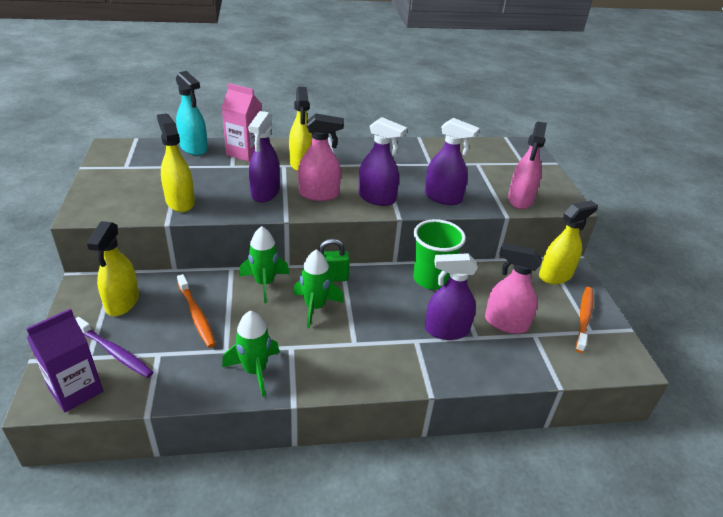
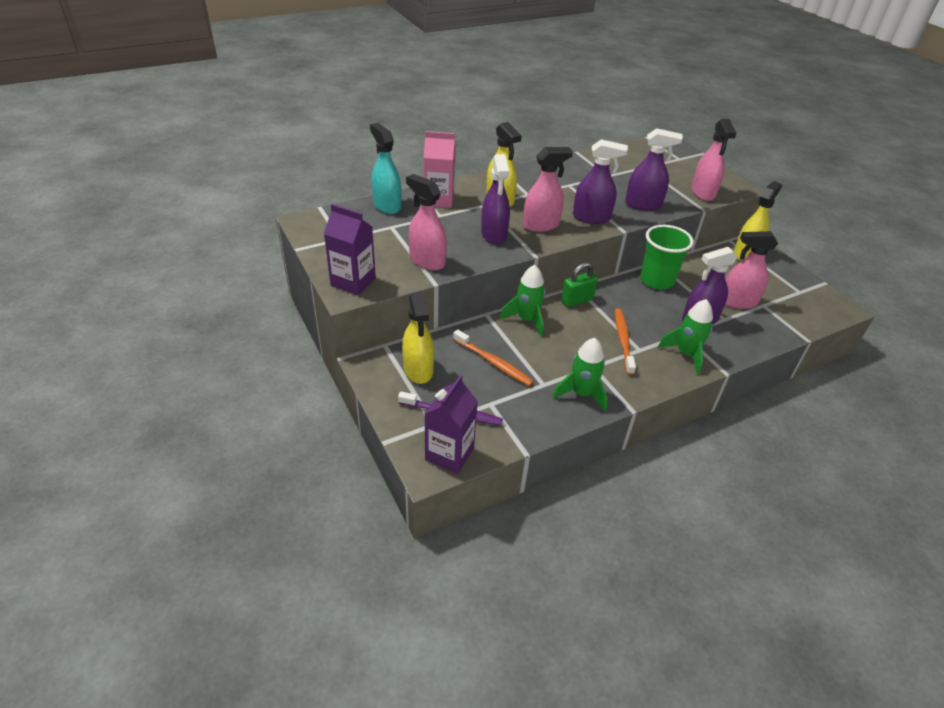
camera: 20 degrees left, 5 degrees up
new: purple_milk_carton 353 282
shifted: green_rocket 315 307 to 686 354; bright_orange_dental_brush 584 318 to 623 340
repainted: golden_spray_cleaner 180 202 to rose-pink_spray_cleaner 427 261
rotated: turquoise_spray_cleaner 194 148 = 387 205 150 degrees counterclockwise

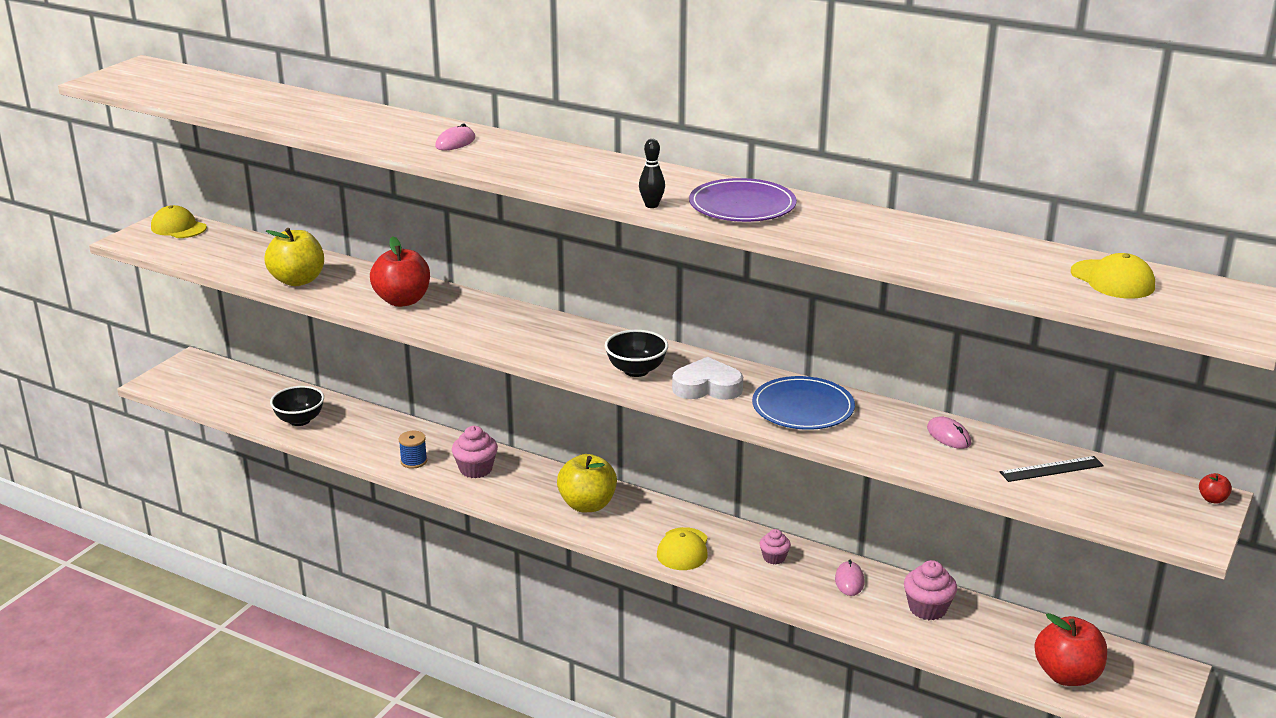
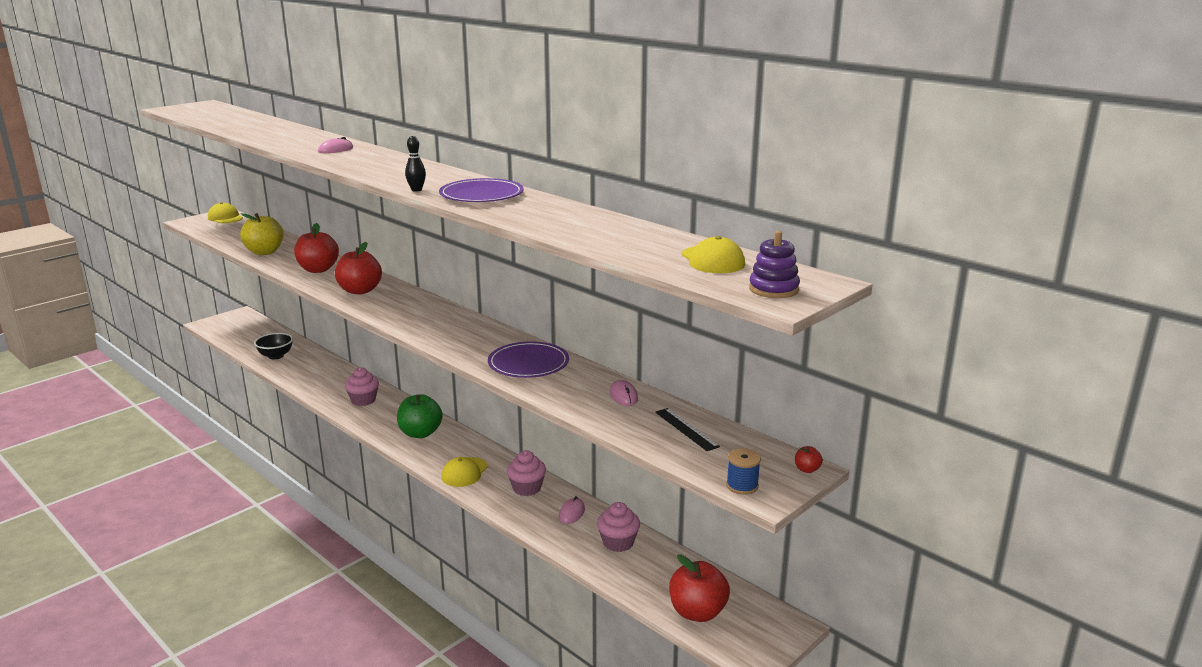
camera: 15 degrees right, 5 degrees down
gone: ebony_serving_bowl 636 370; snow-white_heart_shape 707 387
new: purple_ring_stacker 773 289; crimson_toy_apple 360 290
shifted: blue_bobbin 414 461 to 742 486
repainted: blue_flat_dish 803 408 to purple_flat_dish 528 363; golden_toy_apple 587 505 to green_toy_apple 420 433
rotated: ebony_measuring_stick 1051 469 = 686 429 60 degrees clockwise
scaled: rose-pink_cupcake 774 558 = 527 488 x1.61

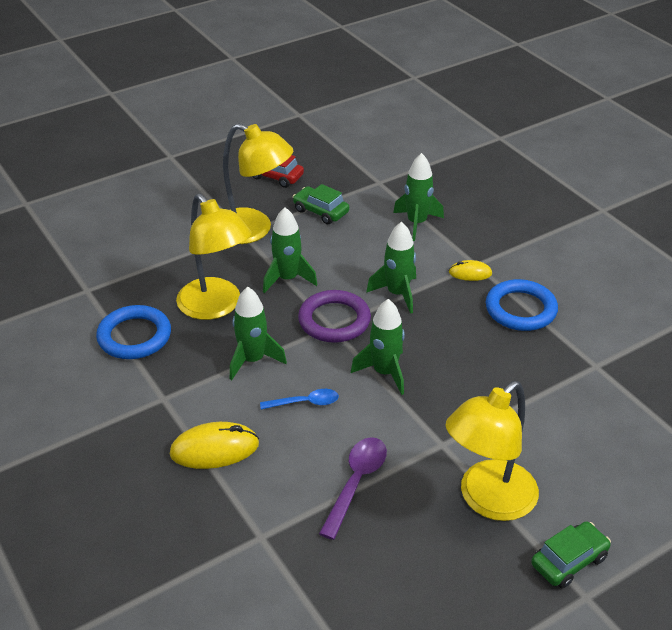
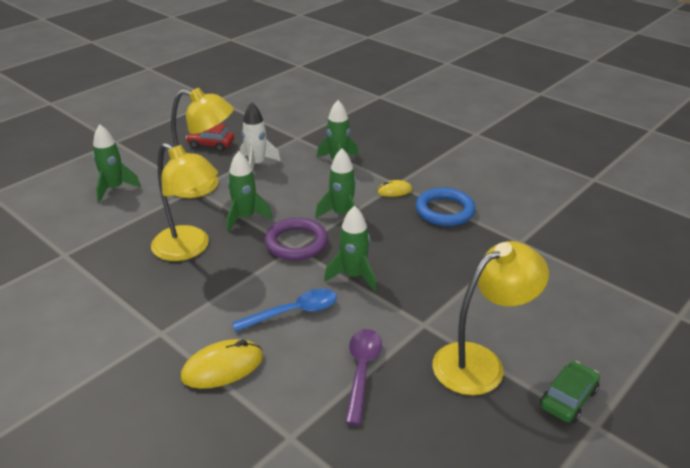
camera: 15 degrees left, 5 degrees down
gone: blue_torus 134 336
shifted: green_rocket 253 360 to 114 189
swapped: green_automobile 320 211 to snow-white_rocket 257 164
rotated: golden_reading_lamp 488 500 = 480 362 150 degrees counterclockwise
scaled: blue_teaspoon 305 403 = 293 312 x1.51

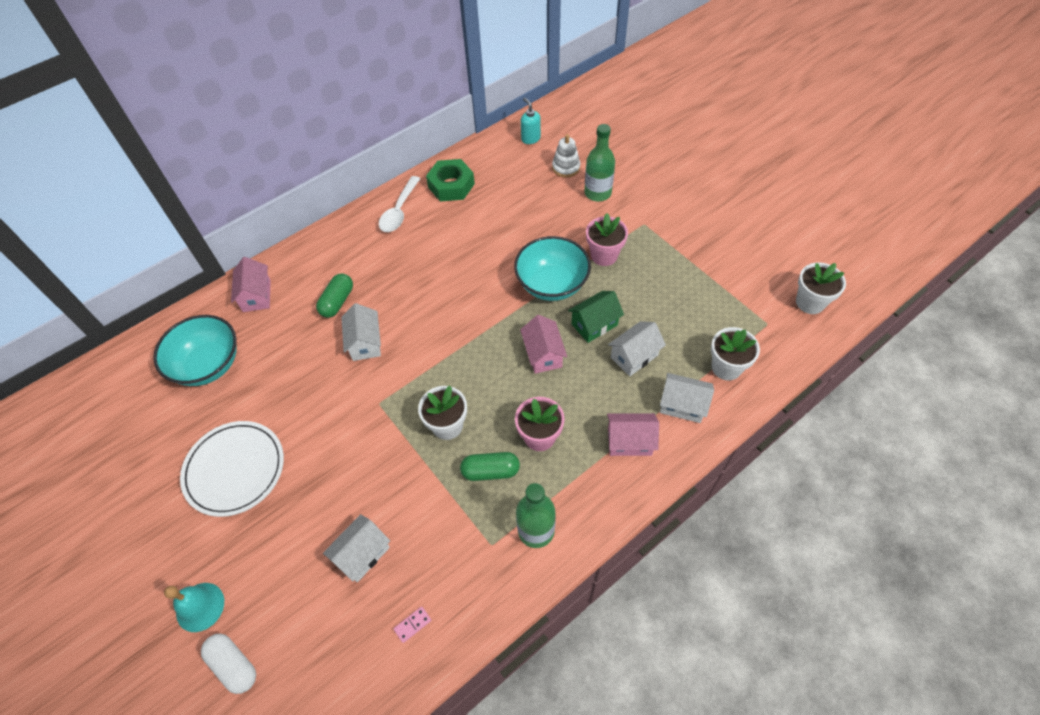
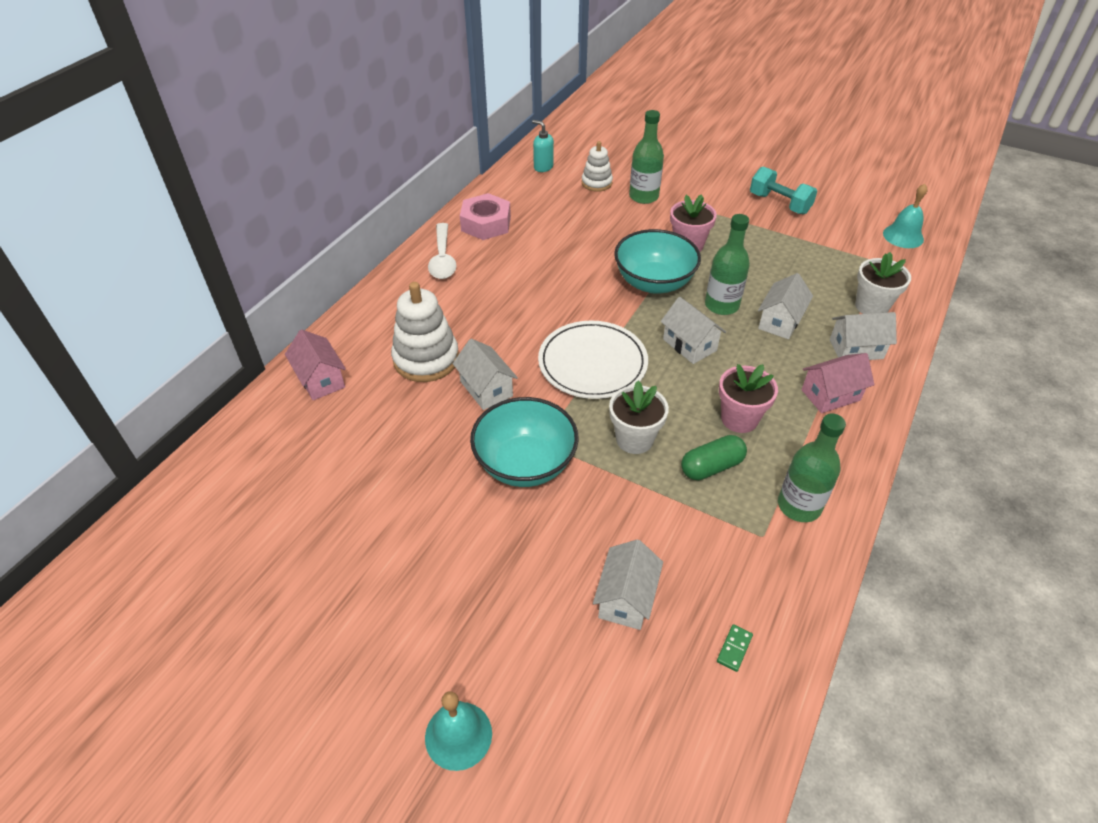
camera: 25 degrees left, 10 degrees down
gone: snow-white_pill_shape 234 665
new: turquoise_hand_weight 779 203
shifted: turquoise_serving_bowl 208 365 to 525 463; snow-white_flat_dish 235 469 to 592 363
swapped: snow-white_flower_pot 810 302 to turquoise_hand_bell 903 236; green_pill_shape 337 301 to snow-white_ring_stacker 426 359; green_cottage 594 324 to green_bottle 721 305
repainted: green_hexagon_nut 451 185 to rose-pink_hexagon_nut 486 224; rose-pink_cottage 543 354 to snow-white_cottage 689 345; rose-pink_domino_tile 412 625 to green_domino_tile 734 648

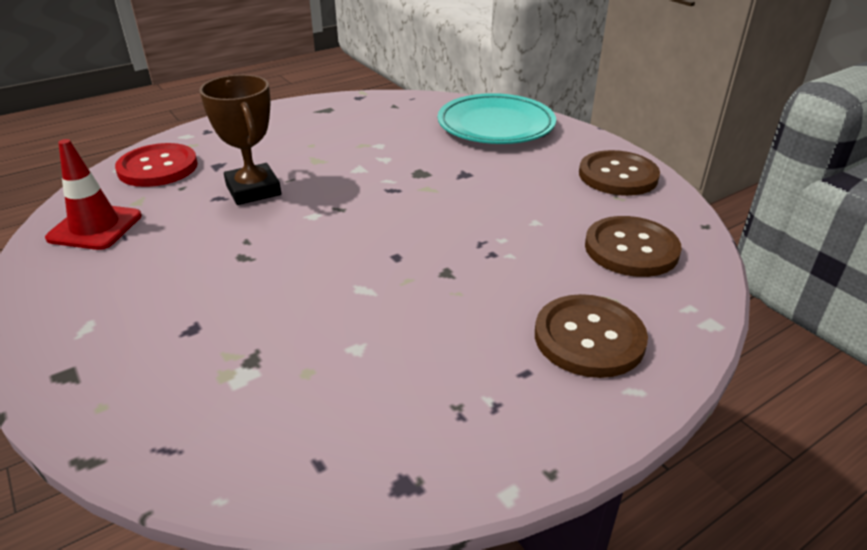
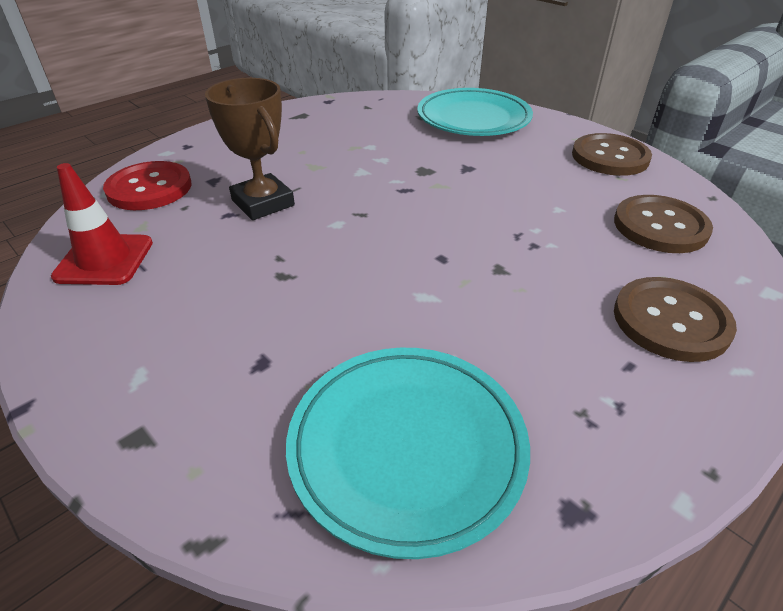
camera: 10 degrees left, 5 degrees up
new: turquoise_flat_dish 407 447

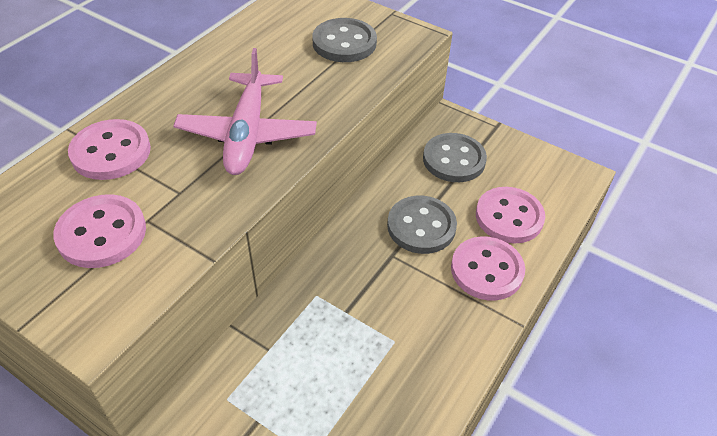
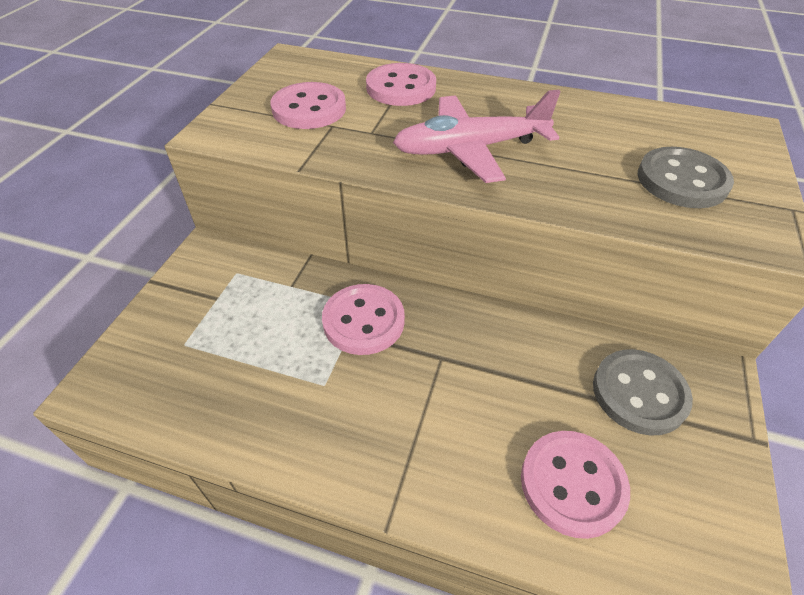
camera: 75 degrees right, 0 degrees up
gone: gray_button 421 226
shifted: rose-pink_button 487 270 to 363 321

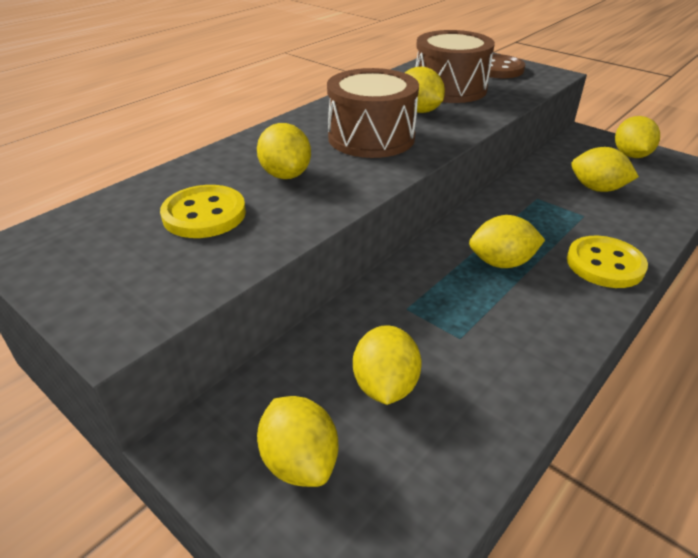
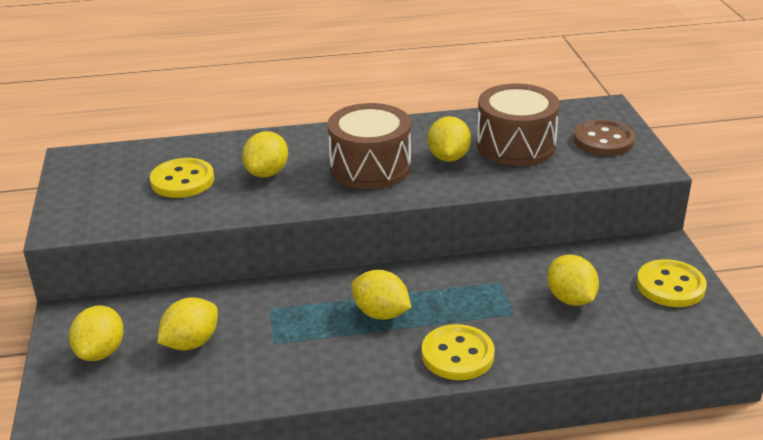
camera: 40 degrees right, 5 degrees down
swapped: golden_lemon 630 155 to golden_button 670 286

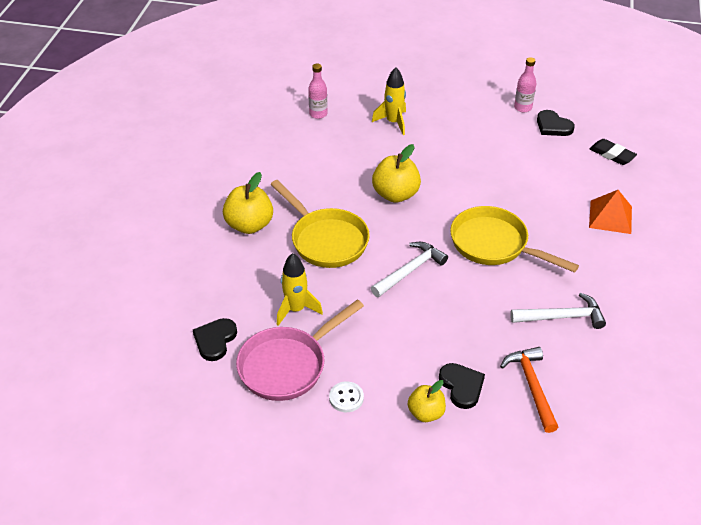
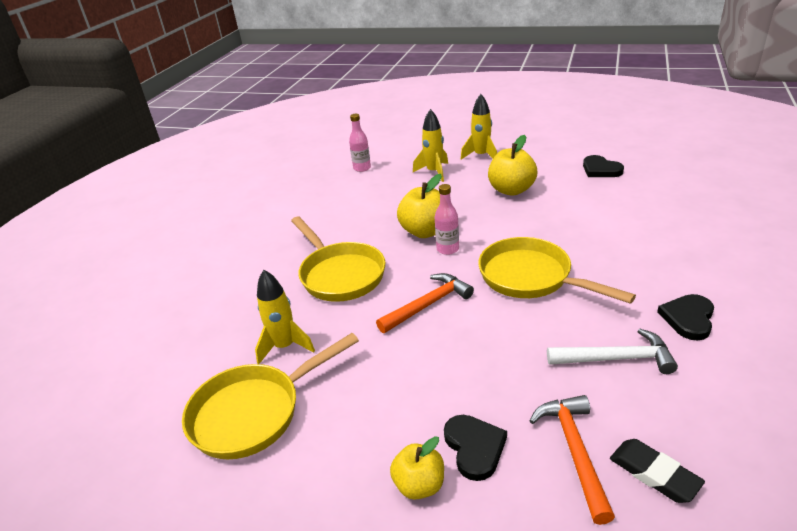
camera: 10 degrees right, 10 degrees down
gone: bright_orange_pyramid 610 217; snow-white_button 346 398
new: golden_rocket 481 156
shifted: rose-pink_bottle 523 108 to 447 249; ebony_pencil_eraser 612 154 to 654 474; golden_toy_apple 249 225 to 511 190; ebony_heart_shape 215 340 to 688 318
repainted: snow-white_claw_hammer 410 270 to bright_orange_claw_hammer 428 305; rose-pink_frying_pan 287 365 to golden_frying_pan 254 412

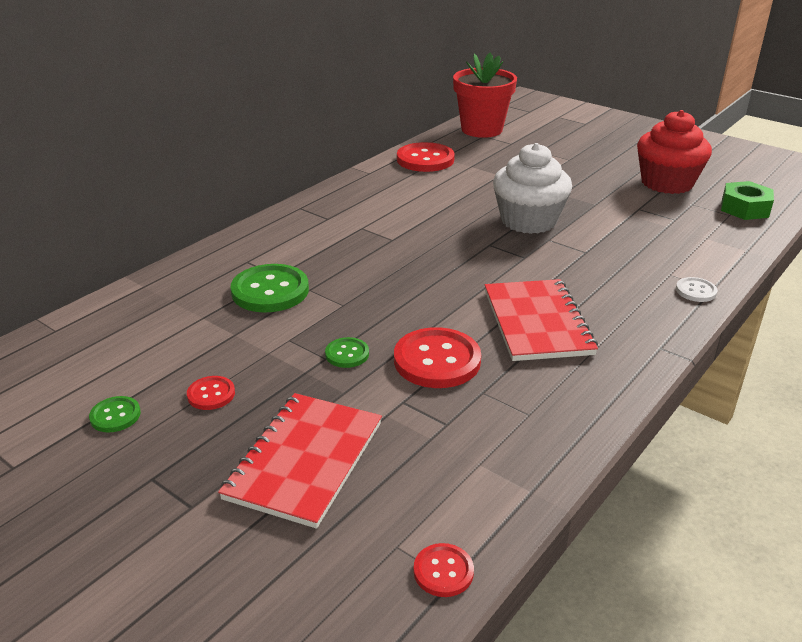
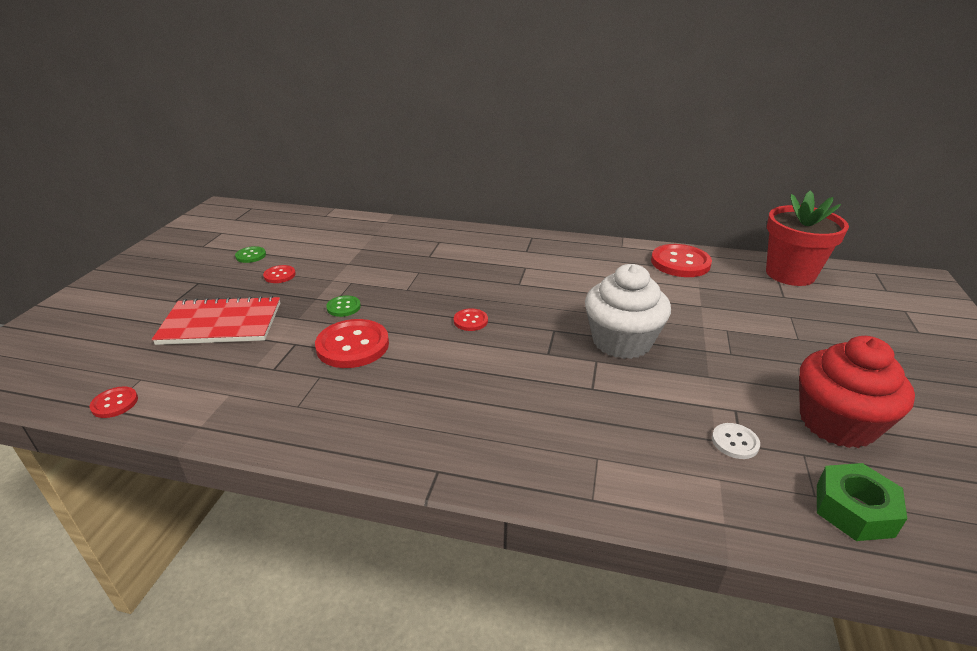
camera: 65 degrees right, 0 degrees up
gone: green_button 270 291; crimson_exercise_book 537 322
new: crimson_button 470 321
shifted: snow-white_button 696 291 to 735 442

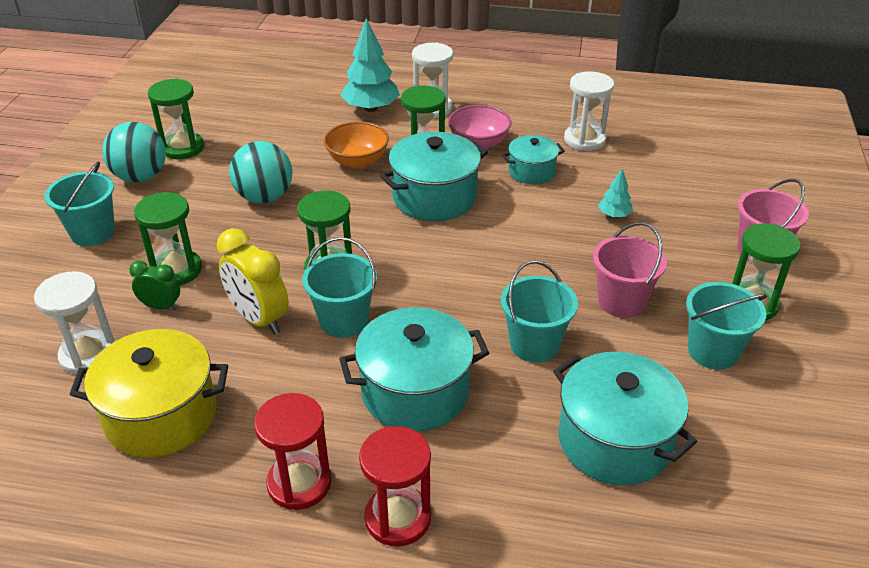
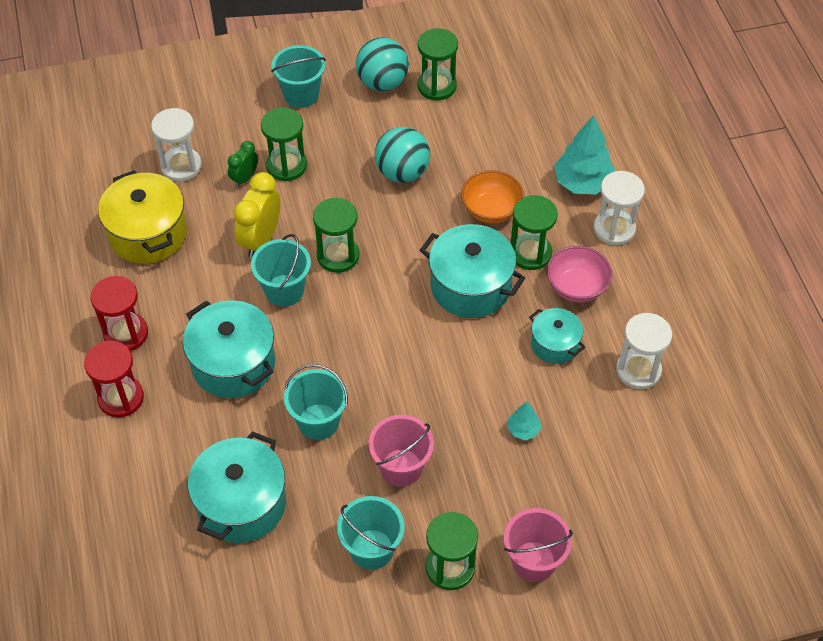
camera: 65 degrees right, 15 degrees up
rotated: green_alarm_clock 161 307 = 245 178 135 degrees counterclockwise

